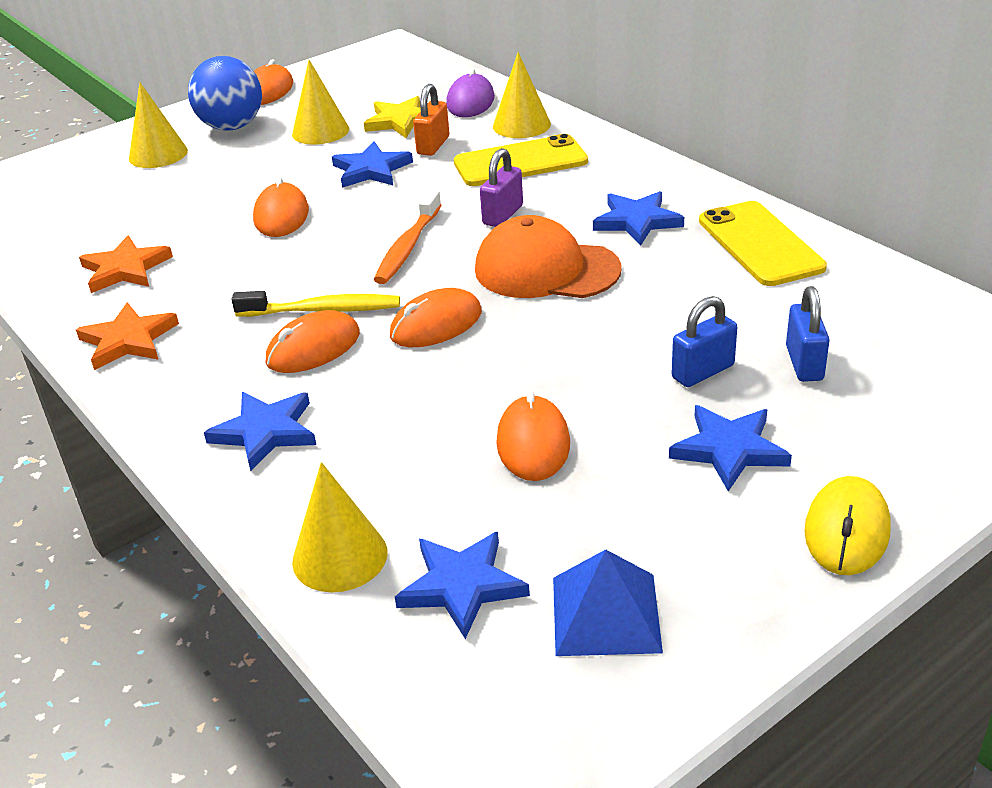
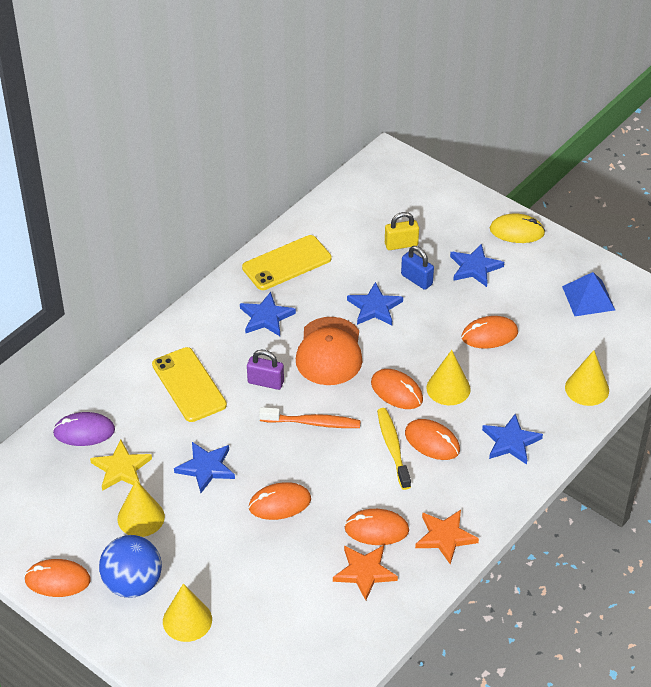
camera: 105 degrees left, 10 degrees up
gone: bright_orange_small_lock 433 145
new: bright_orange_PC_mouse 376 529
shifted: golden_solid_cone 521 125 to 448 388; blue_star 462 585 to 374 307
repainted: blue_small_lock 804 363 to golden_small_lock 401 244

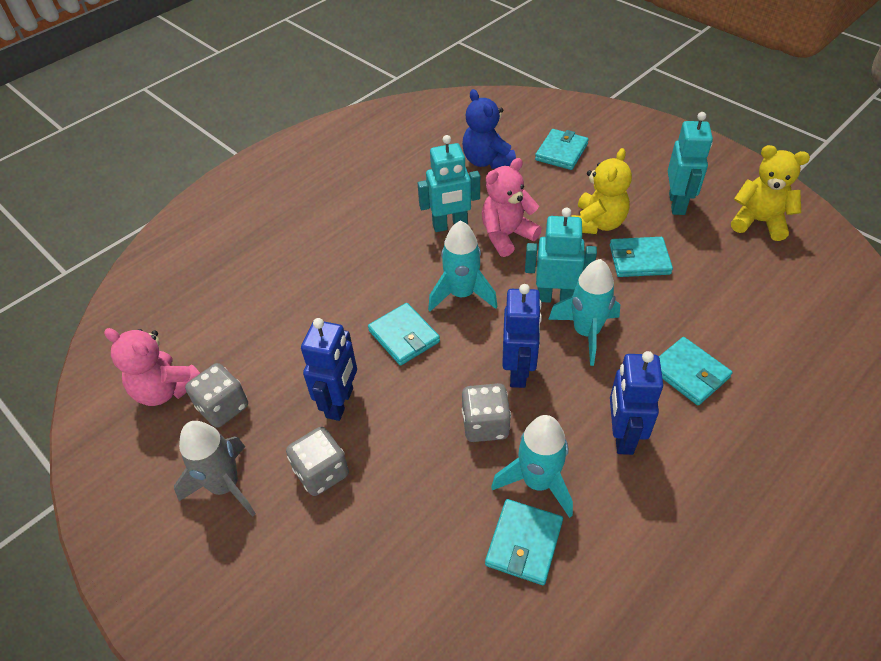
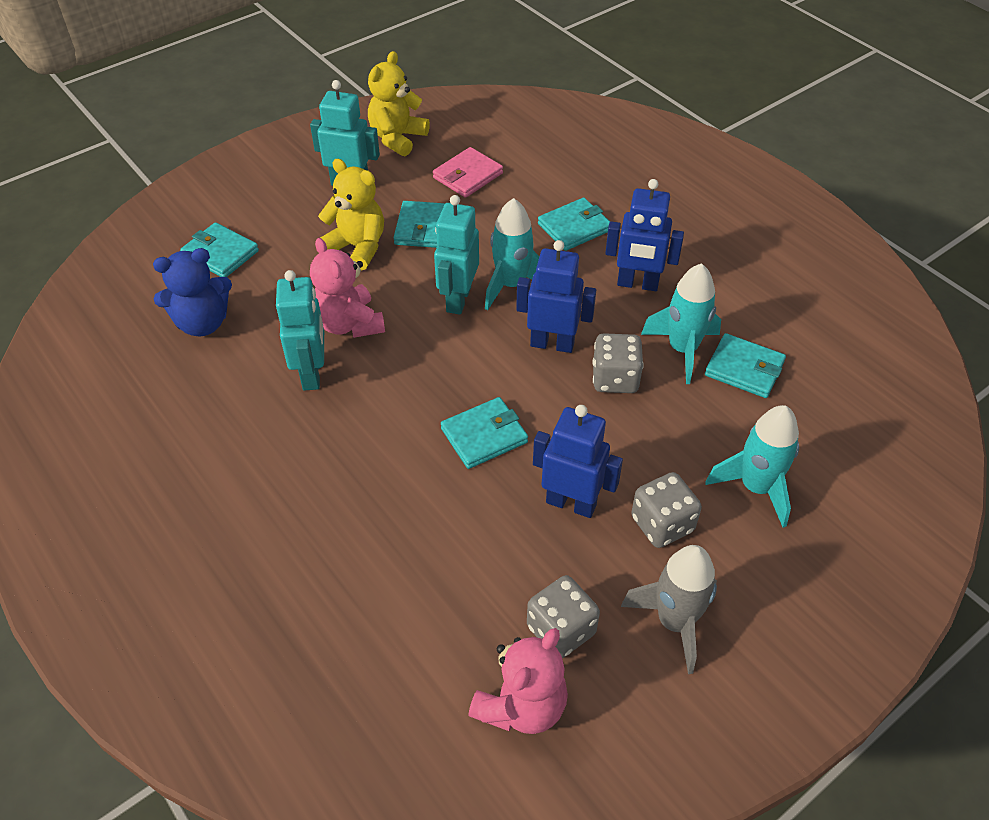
camera: 85 degrees left, 0 degrees up
new: rose-pink_card_wallet 467 176
shifted: turquoise_rocket 462 294 to 756 487

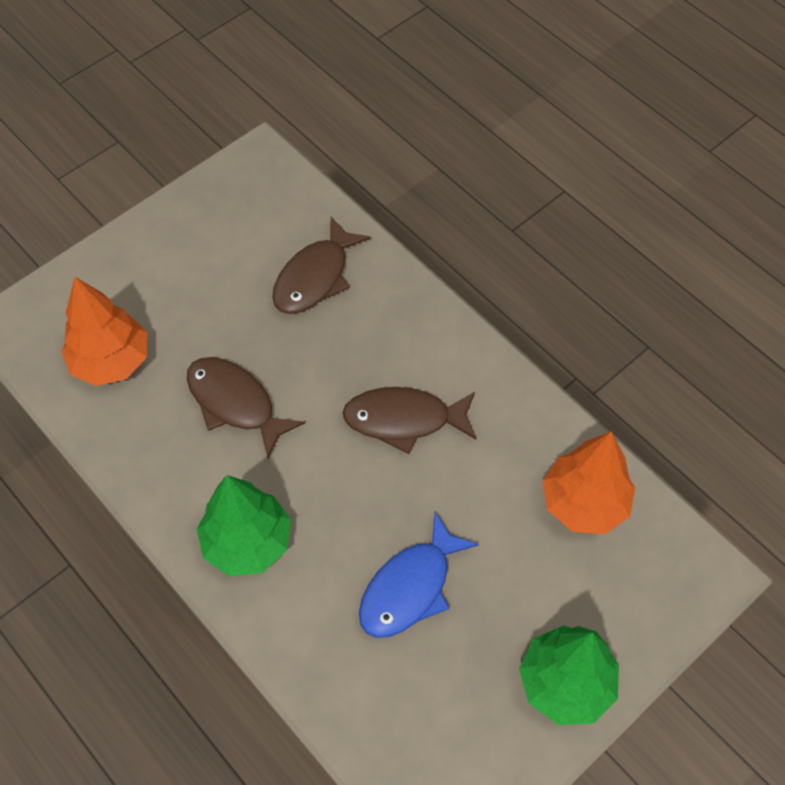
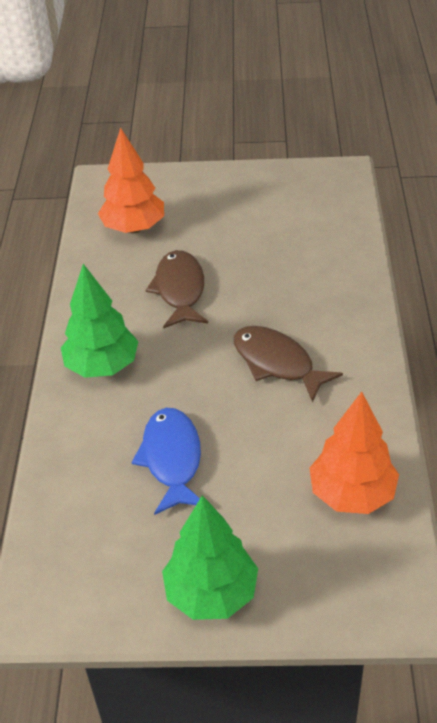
camera: 45 degrees right, 15 degrees down
gone: brown_fish 315 277
rotated: blue_fish 410 587 = 172 459 90 degrees clockwise

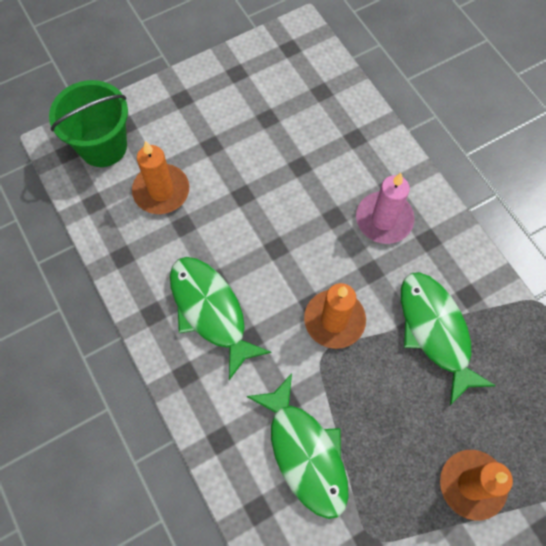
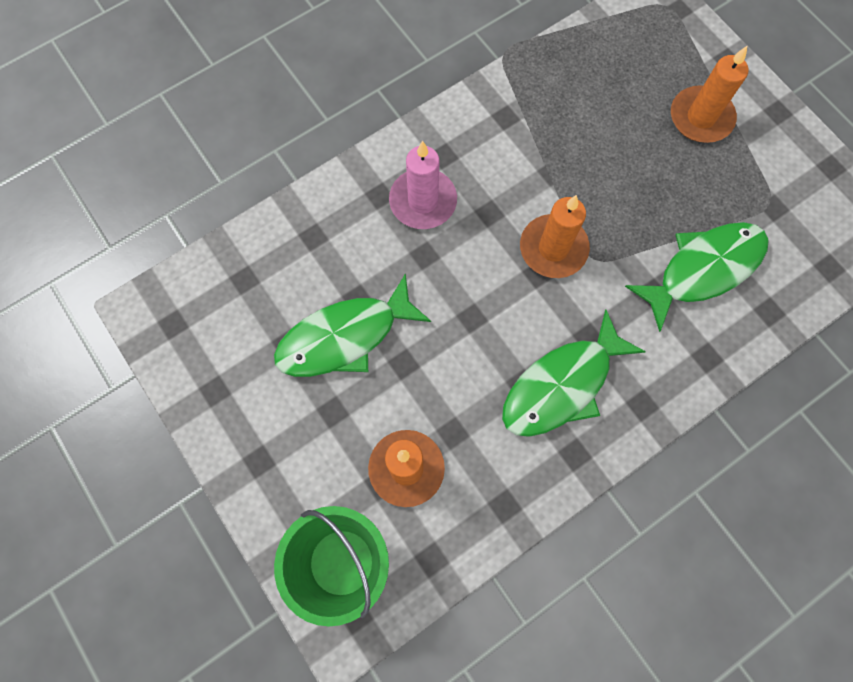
camera: 95 degrees left, 5 degrees up
shifted: green_fish 435 331 to 345 337

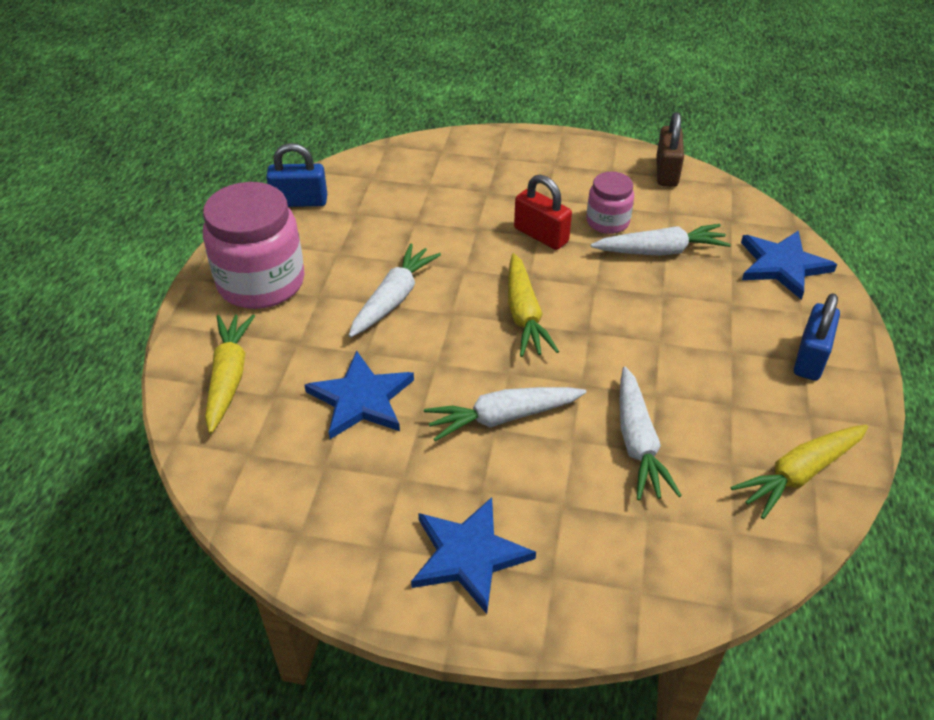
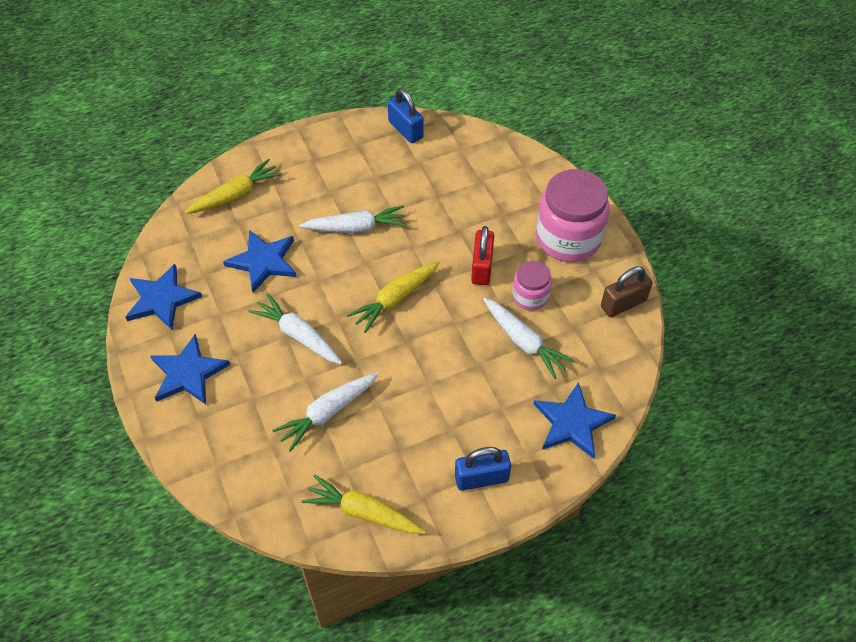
camera: 55 degrees right, 10 degrees up
new: blue_star 161 299
shifted: rose-pink_jar 261 282 to 568 238

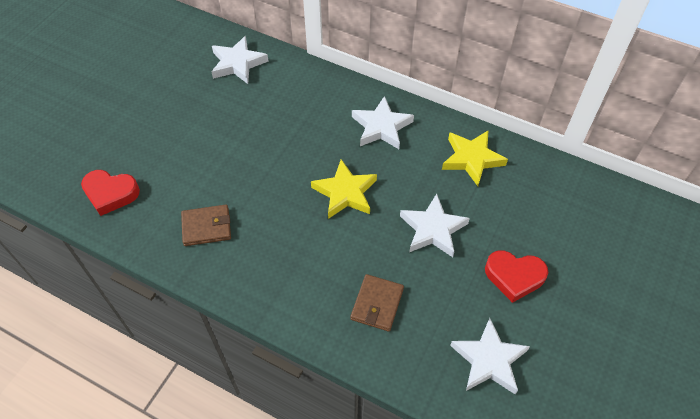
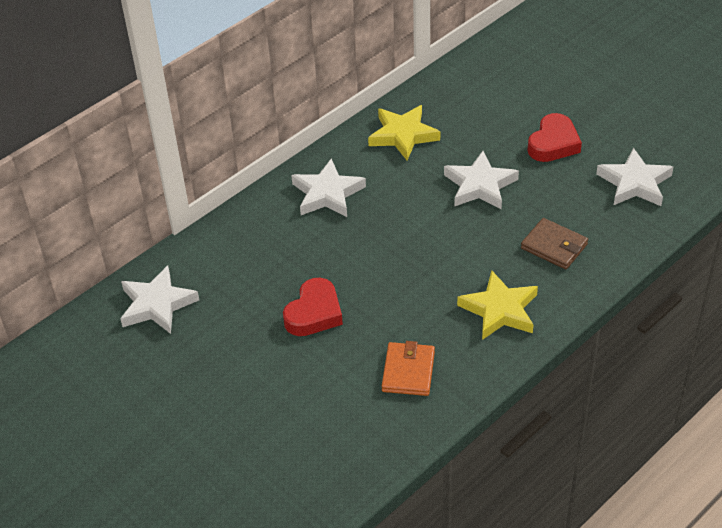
camera: 70 degrees left, 10 degrees down
shifted: golden_star 345 192 to 499 310; crimson_heart_shape 111 194 to 314 313
repainted: brown_card_wallet 206 227 to bright_orange_card_wallet 408 371

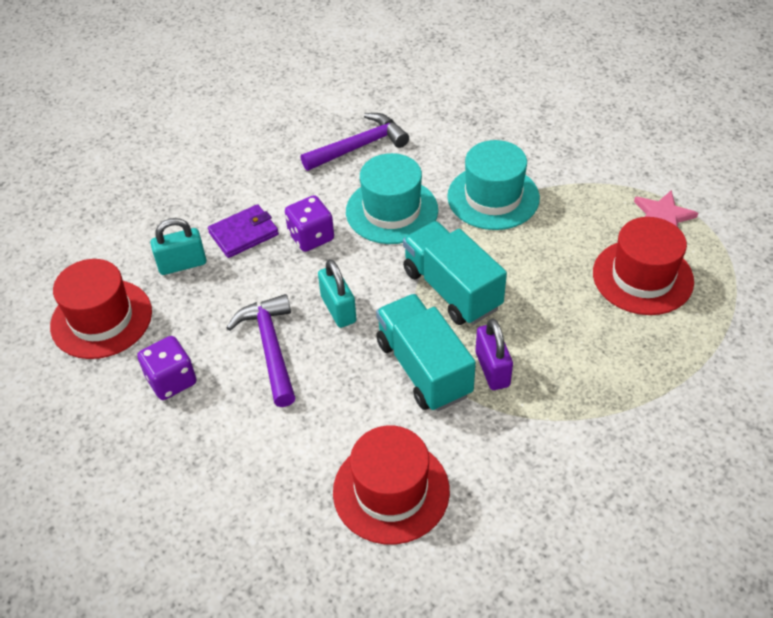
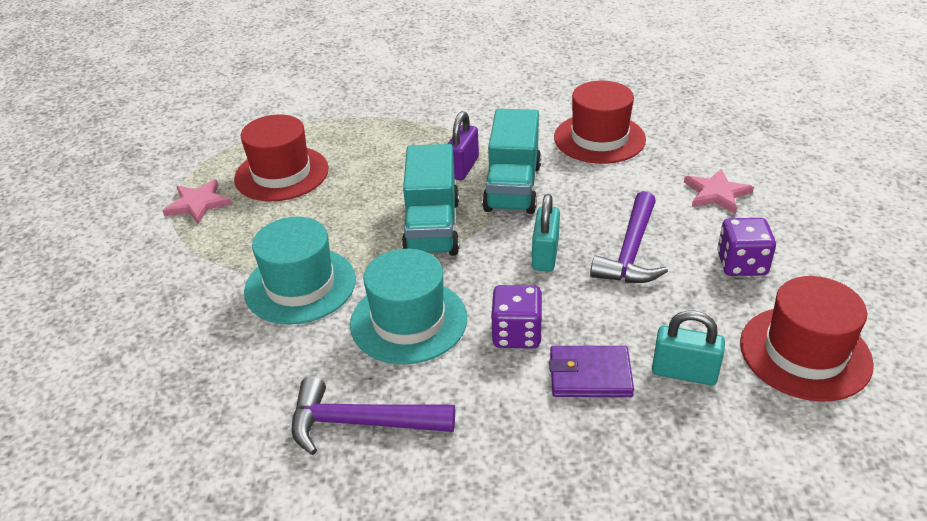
camera: 145 degrees left, 10 degrees down
new: rose-pink_star 716 193

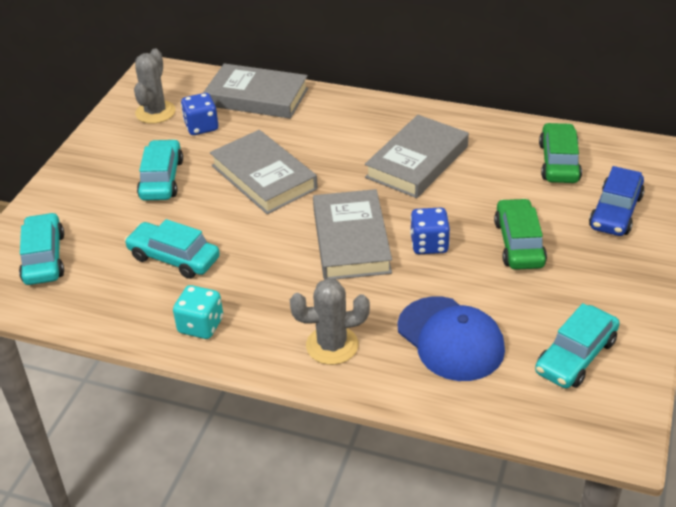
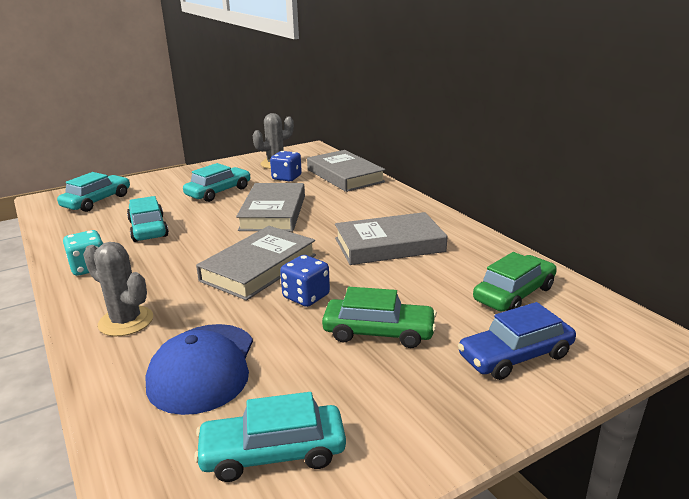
camera: 40 degrees right, 15 degrees down
rotated: green_automobile 519 243 = 378 332 60 degrees clockwise

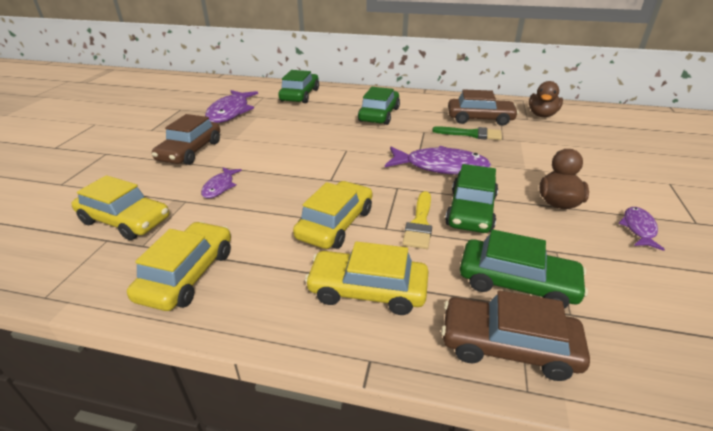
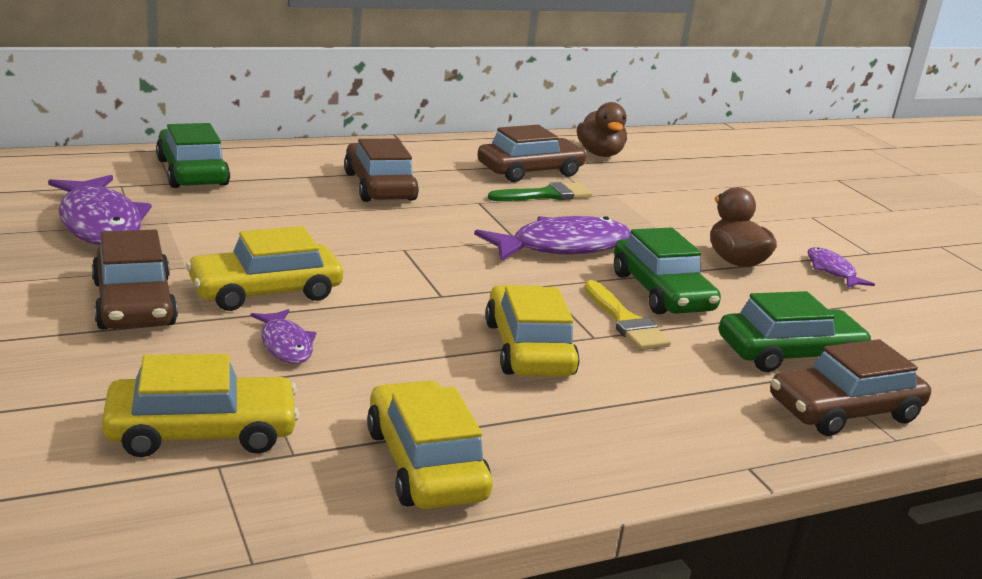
camera: 40 degrees left, 10 degrees down
shifted: golden_automobile 367 290 to 265 291
repainted: green_automobile 379 115 to brown_automobile 379 186

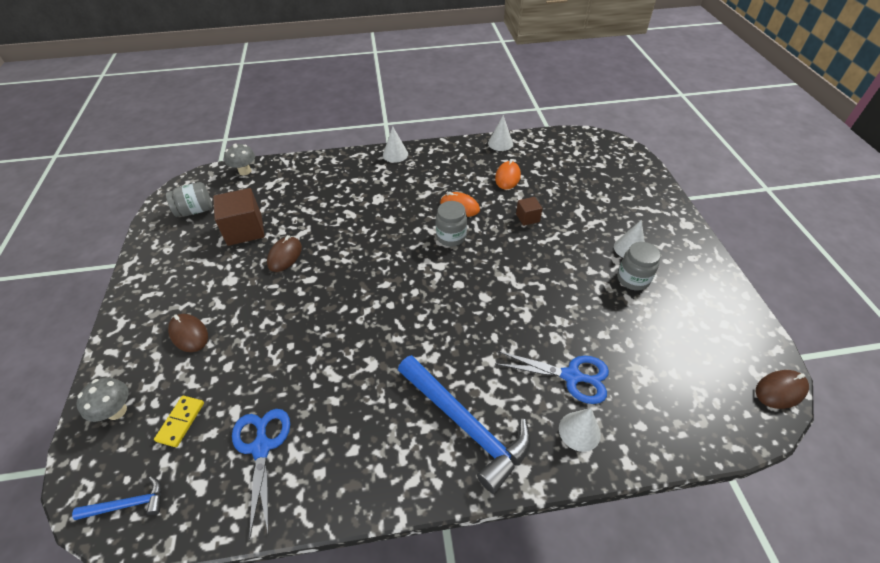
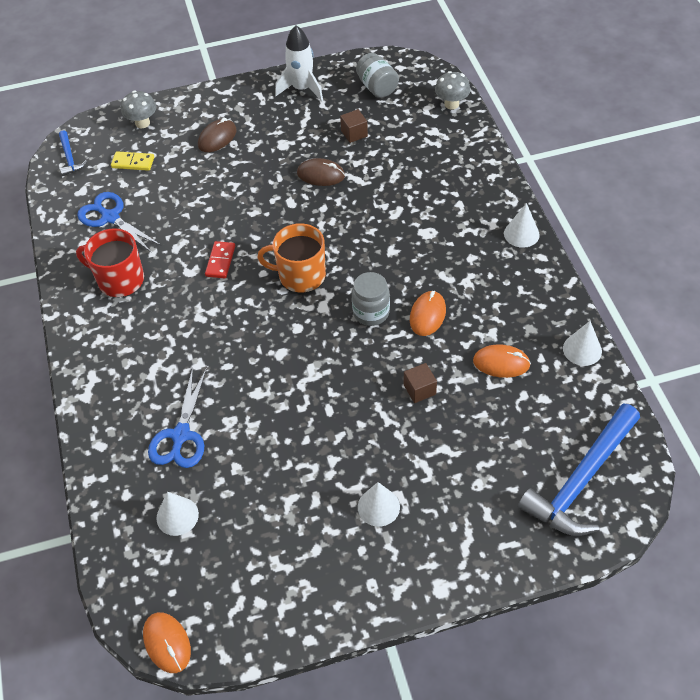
camera: 85 degrees right, 5 degrees up
gone: gray_jar 633 279
new: snow-white_rocket 302 89; bright_orange_coffee_mug 300 275; crimson_coffee_mug 120 280; crimson_domino_tile 220 261
shifted: blue_claw_hammer 465 425 to 581 480; snow-white_solid_cone 579 431 to 177 516
repainted: brown_PC_mouse 780 390 to bright_orange_PC_mouse 167 643
rotated: blue_scissors 262 447 = 110 217 120 degrees counterclockwise
scaled: brown_block 245 230 = 354 133 x0.52

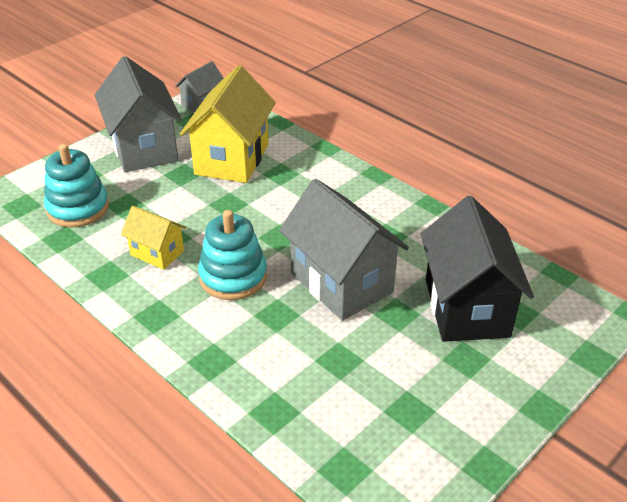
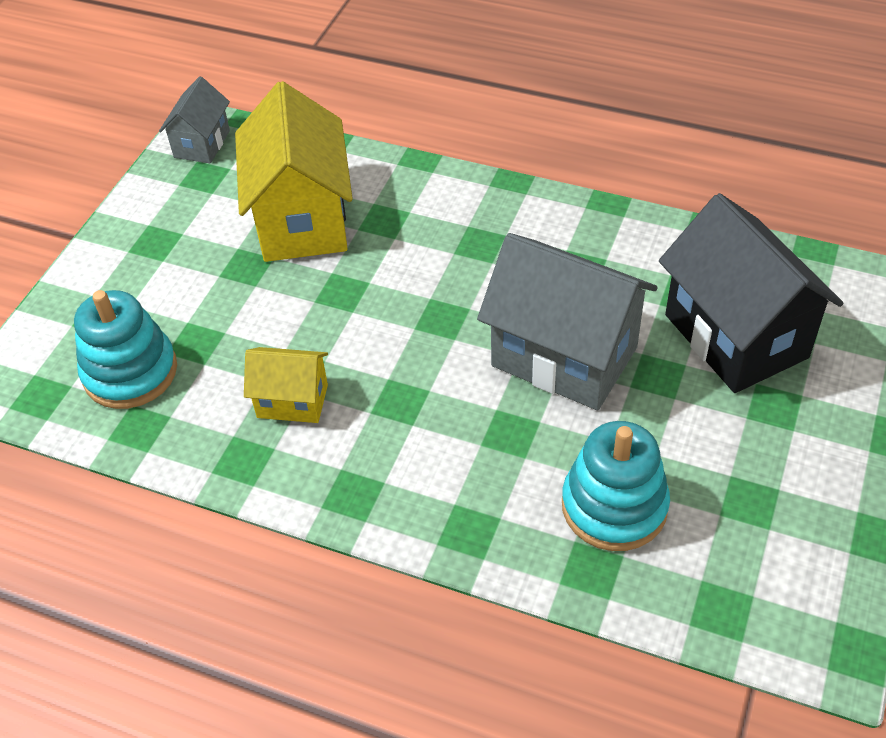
camera: 20 degrees left, 10 degrees up
gone: gray_cottage 144 148
shifted: turquoise_ring_stacker 233 277 to 614 506

